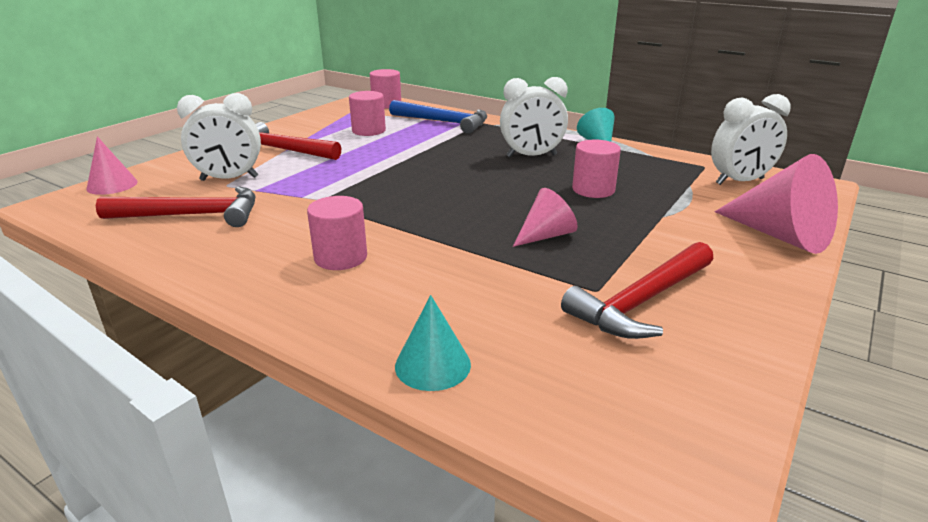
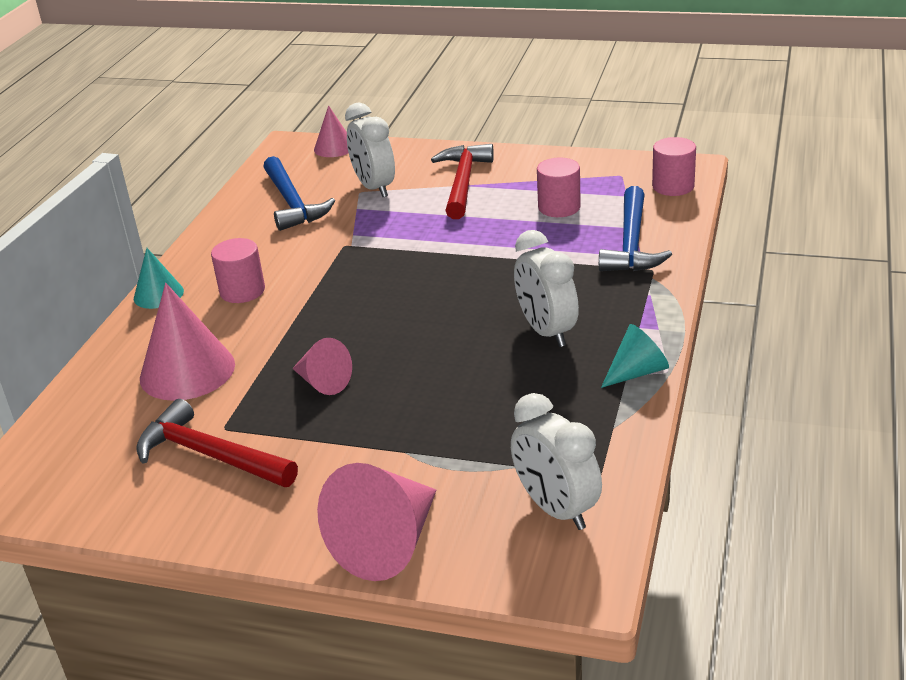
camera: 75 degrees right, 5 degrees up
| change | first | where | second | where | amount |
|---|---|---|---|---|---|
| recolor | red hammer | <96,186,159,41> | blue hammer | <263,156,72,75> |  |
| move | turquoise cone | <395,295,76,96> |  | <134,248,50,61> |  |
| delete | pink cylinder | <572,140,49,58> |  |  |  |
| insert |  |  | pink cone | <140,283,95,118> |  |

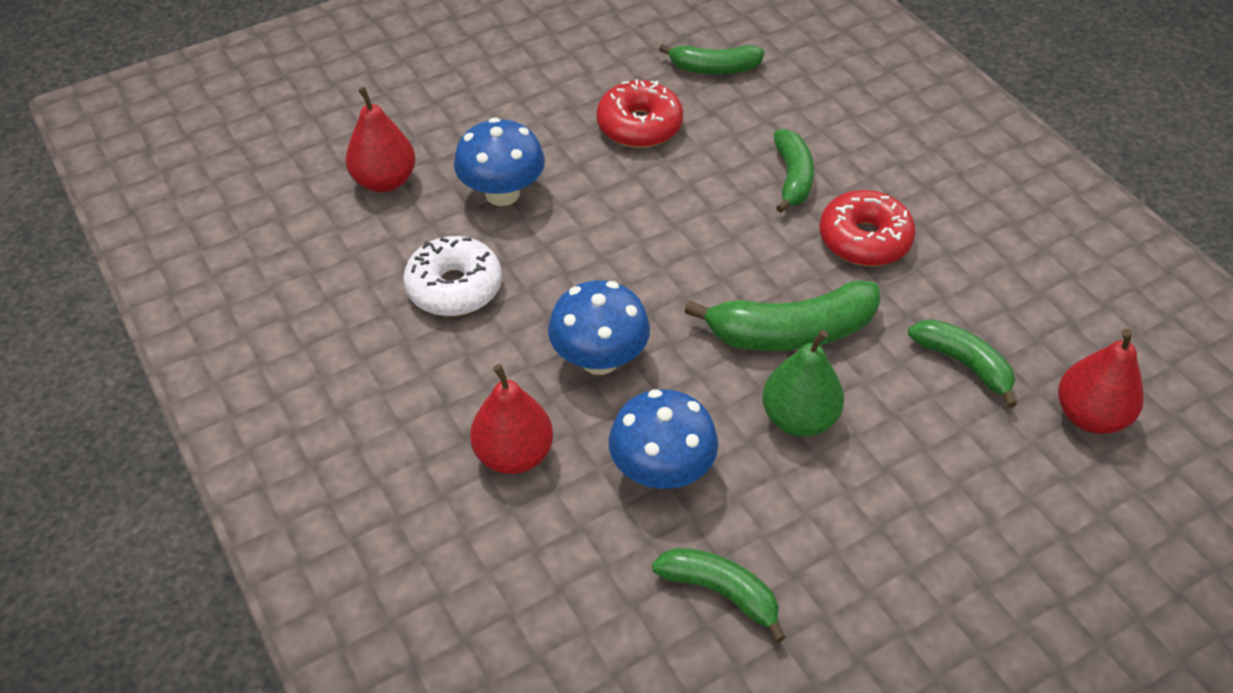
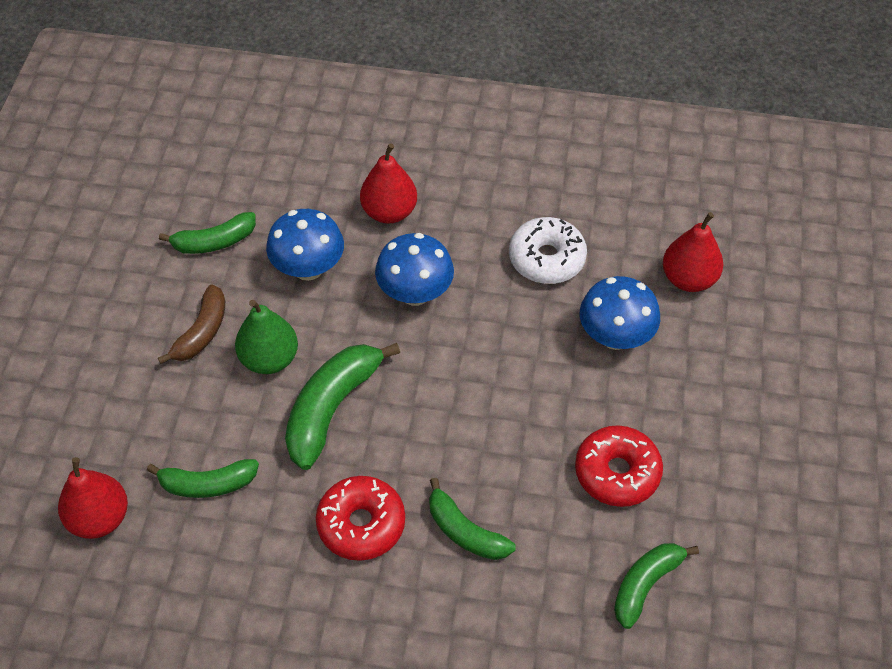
camera: 130 degrees right, 5 degrees up
| change | first | where | second | where | amount |
|---|---|---|---|---|---|
| insert |  |  | brown banana | <158,284,67,80> |  |

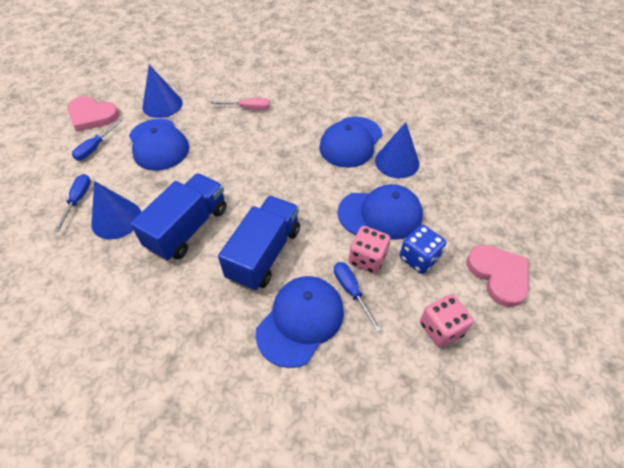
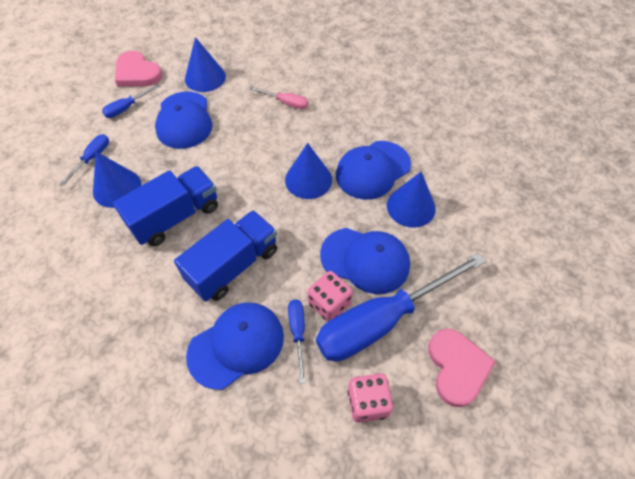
camera: 20 degrees right, 5 degrees up
| change | first | where | second | where | amount |
|---|---|---|---|---|---|
| replace | blue dice | <399,225,47,49> | blue screwdriver | <316,253,170,109> |  |
| insert |  |  | blue cone | <285,143,47,56> |  |

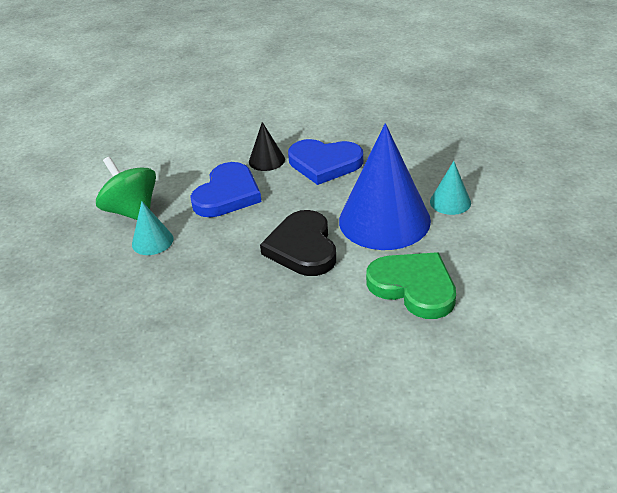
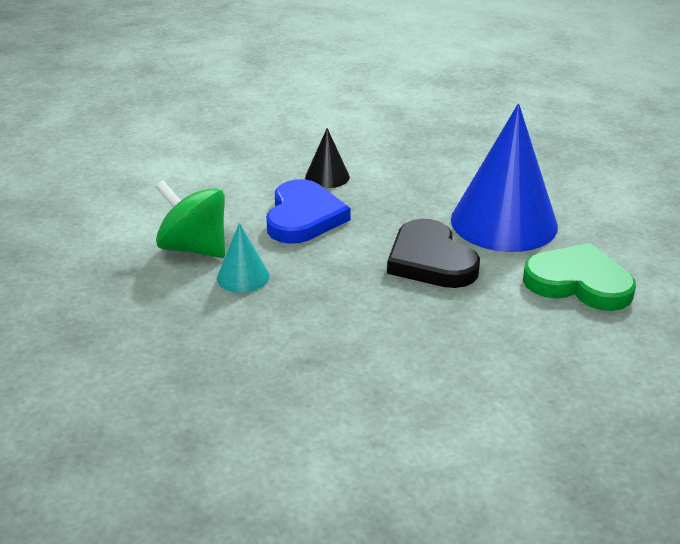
camera: 20 degrees left, 5 degrees down
| change | first | where | second | where | amount |
|---|---|---|---|---|---|
| delete | blue heart | <288,139,75,46> |  |  |  |
| delete | turquoise cone | <430,161,41,54> |  |  |  |

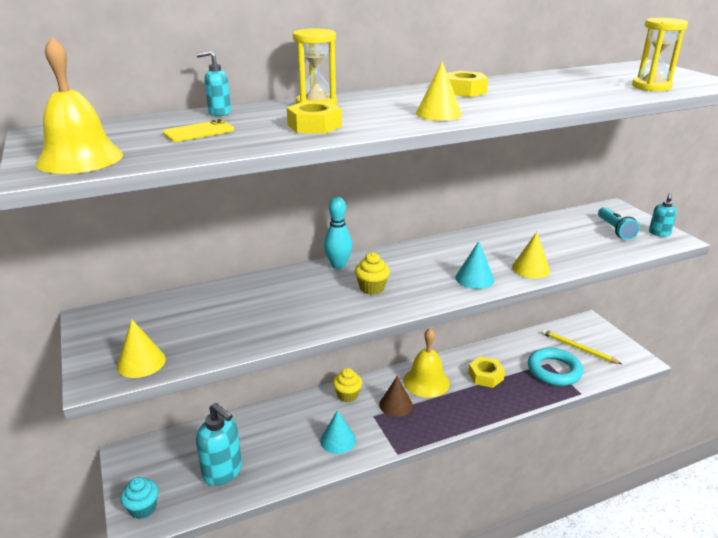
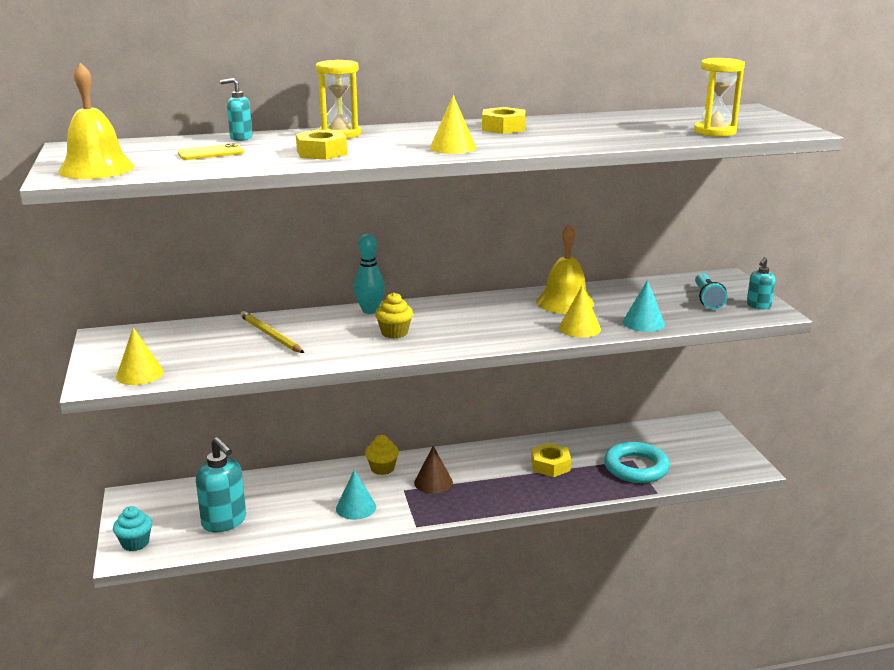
camera: 10 degrees right, 5 degrees down
| change | first | where | second | where | amount |
|---|---|---|---|---|---|
| move | yellow bell | <403,328,47,70> |  | <536,224,58,90> |  |
| move | turquoise cone | <456,241,38,48> |  | <623,280,42,52> |  |
| move | yellow pencil | <542,329,80,35> |  | <240,311,64,42> |  |

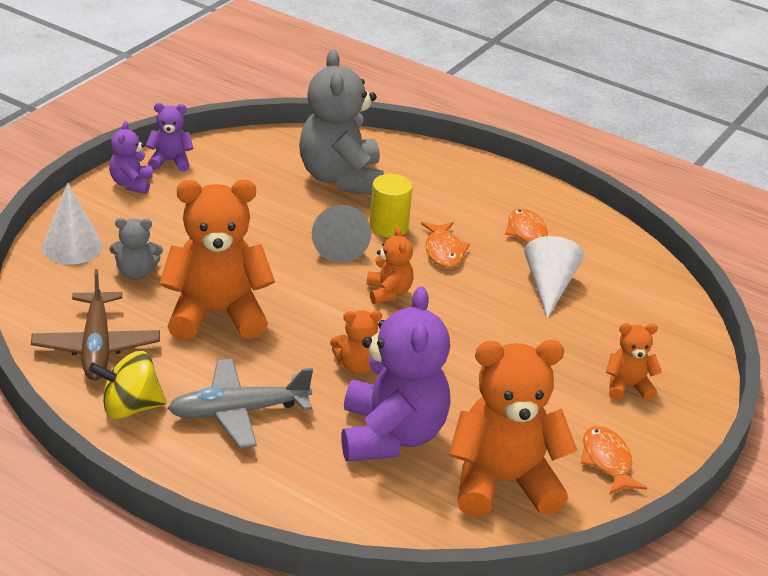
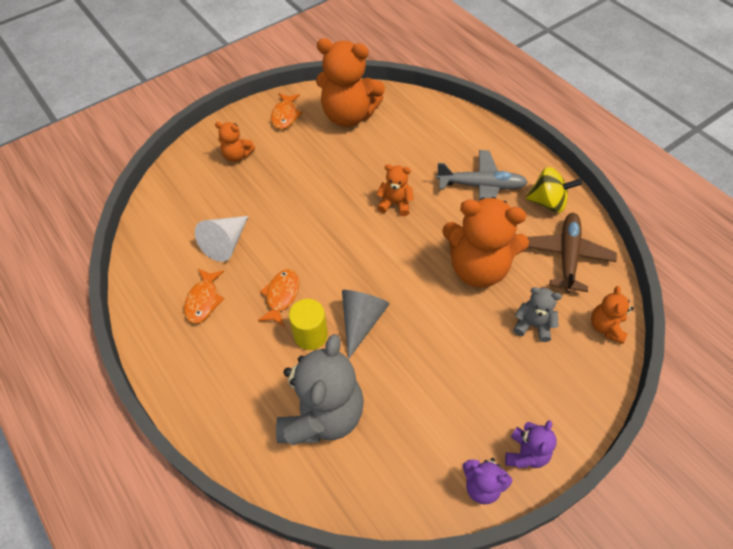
camera: 155 degrees left, 20 degrees up
| change | first | where | second | where | amount |
|---|---|---|---|---|---|
| delete | white cone | <42,183,61,82> |  |  |  |
| delete | purple teddy bear | <341,286,109,176> |  |  |  |
| move | orange teddy bear | <367,227,47,77> |  | <591,286,43,58> |  |

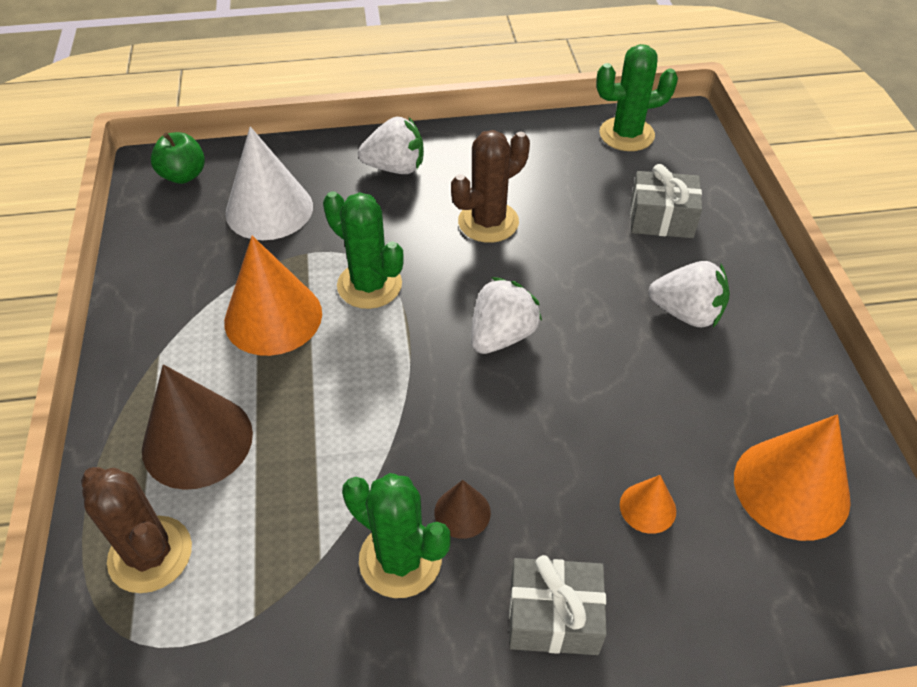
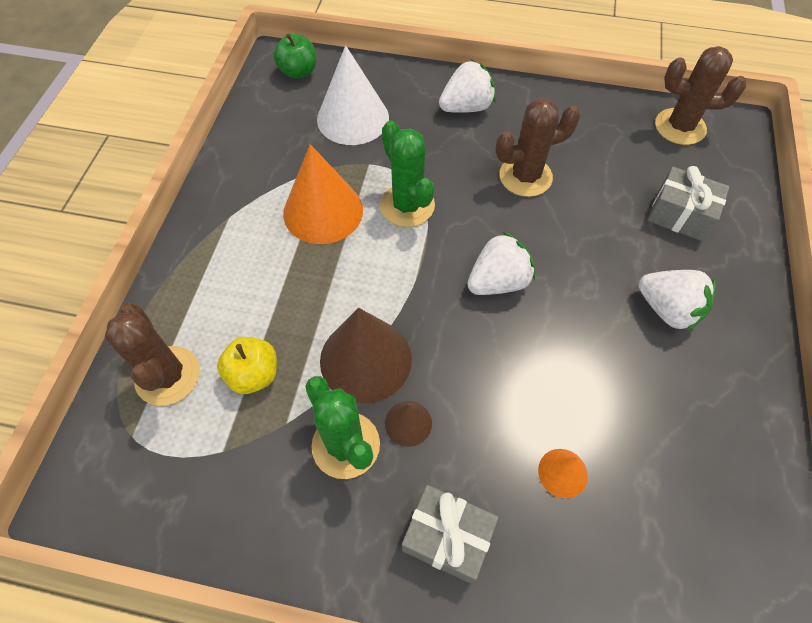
camera: 20 degrees right, 10 degrees up
| change | first | where | second | where | amount |
|---|---|---|---|---|---|
| move | brown cone | <142,364,111,126> |  | <320,308,92,95> |  |
| rotate | white strawberry | <358,116,66,58> |  | <439,60,57,53> | 45 degrees counterclockwise |
| recolor | green cactus | <596,44,82,107> | brown cactus | <655,46,91,99> |  |
| delete | orange cone | <734,414,117,127> |  |  |  |
| insert |  |  | yellow apple | <217,337,60,57> |  |

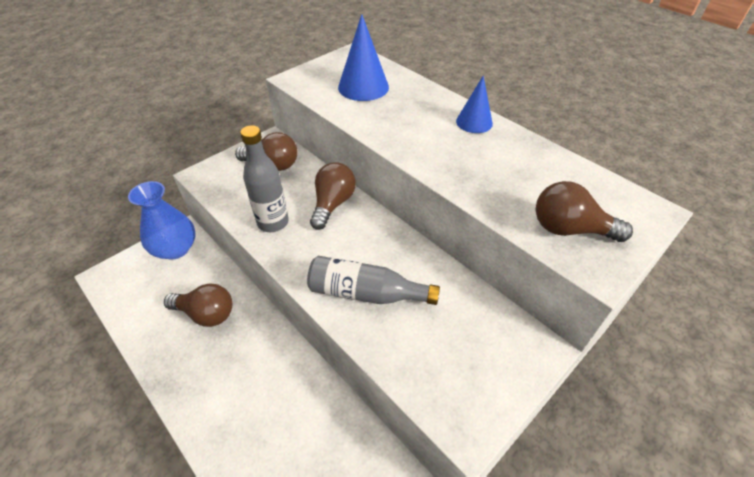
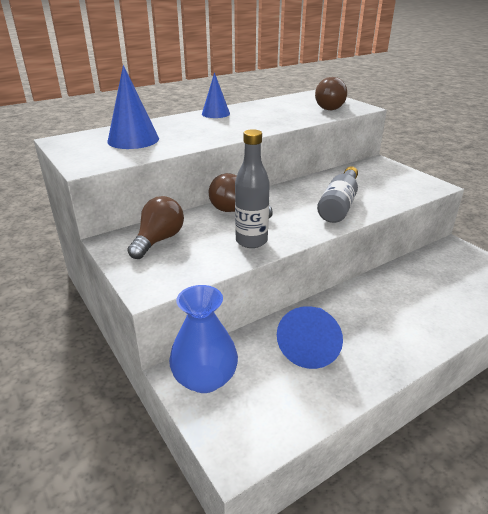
camera: 80 degrees left, 15 degrees down
| change | first | where | second | where | amount |
|---|---|---|---|---|---|
| replace | brown light bulb | <164,283,68,44> | blue cone | <277,306,66,63> |  |

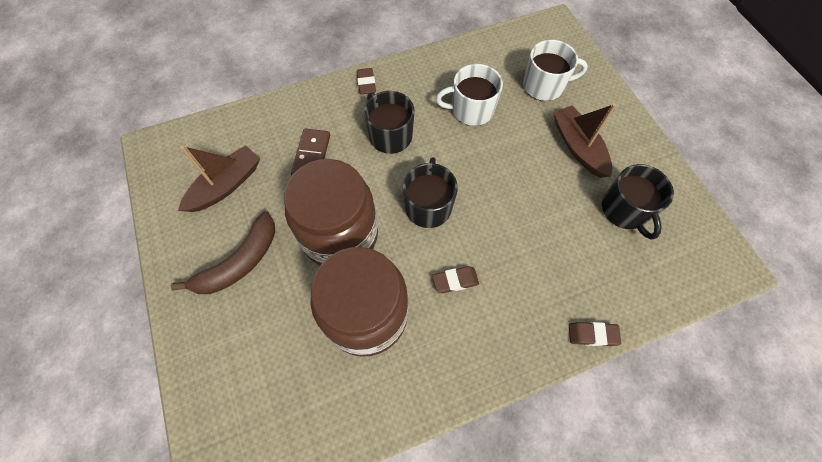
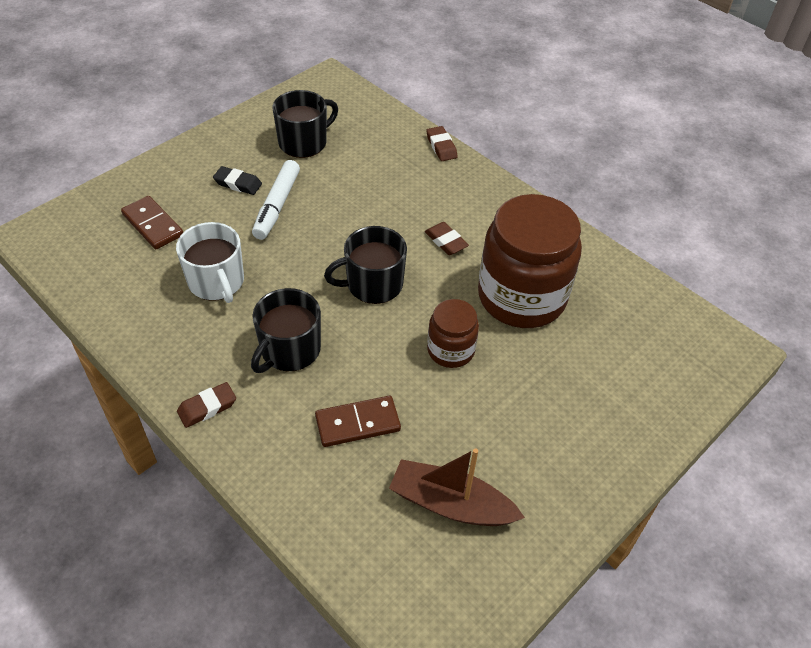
camera: 115 degrees left, 15 degrees down
| change | first | where | second | where | amount |
|---|---|---|---|---|---|
| delete | brown banana | <171,211,104,83> |  |  |  |
| resize | brown jar | <284,159,94,107> |  | <427,299,52,69> | x0.51 |
| replace | white mug | <523,40,65,61> | brown domino | <121,196,62,53> |  |
| replace | brown boat | <553,104,63,74> | black eraser | <213,166,49,29> |  |
| insert |  |  | white marker | <252,160,48,80> |  |

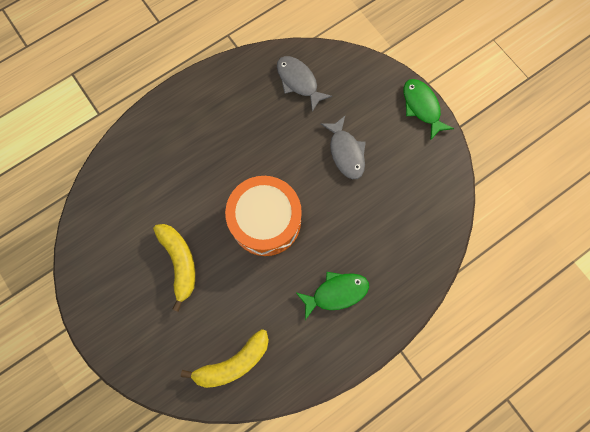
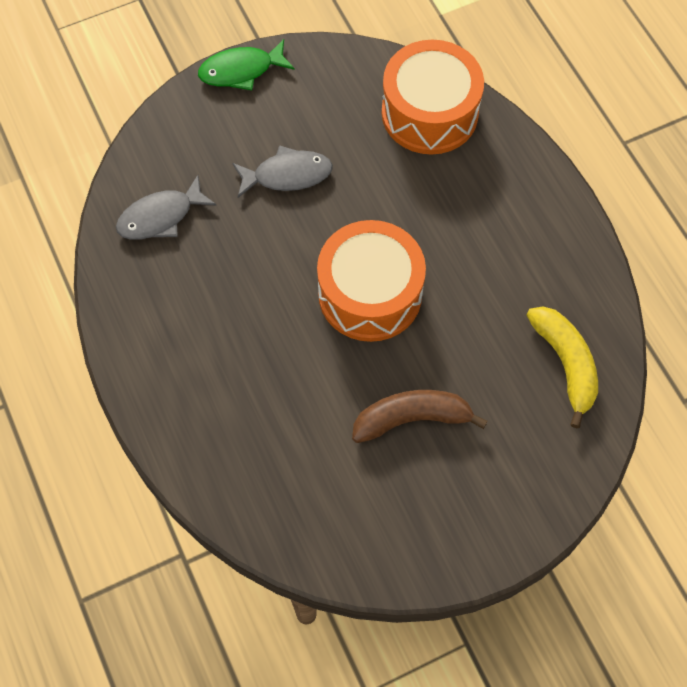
camera: 80 degrees left, 10 degrees down
| change | first | where | second | where | amount |
|---|---|---|---|---|---|
| recolor | yellow banana | <153,224,42,88> | brown banana | <352,390,136,53> |  |
| delete | green fish | <296,272,73,48> |  |  |  |
| insert |  |  | orange drum | <382,40,102,115> |  |

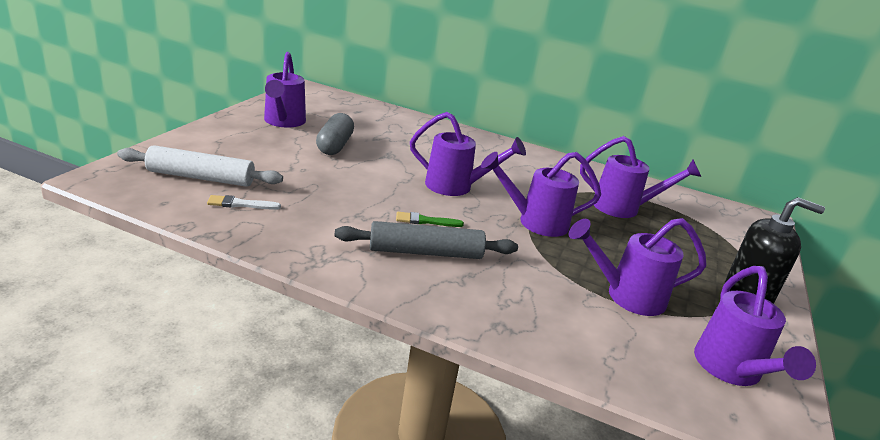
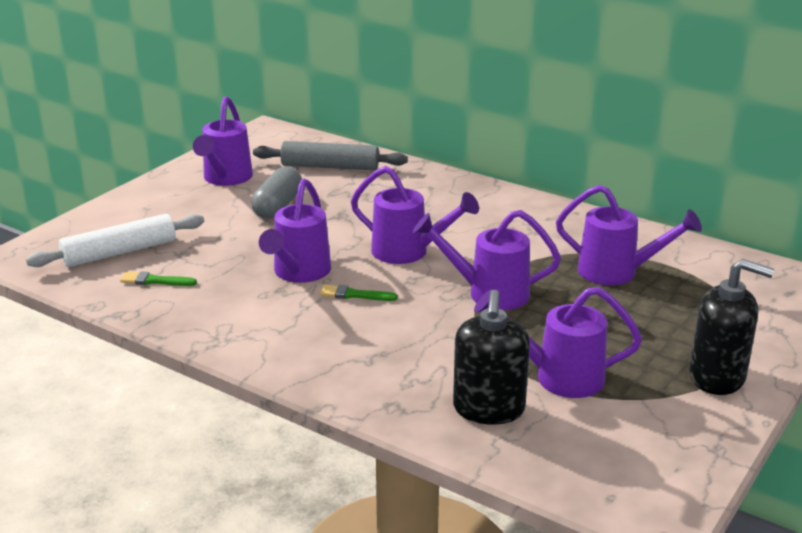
camera: 15 degrees right, 0 degrees up
| change | first | where | second | where | amount |
|---|---|---|---|---|---|
| rotate | white rolling pin | <117,145,166,42> |  | <26,214,178,53> | 45 degrees counterclockwise |
| recolor | white brush | <207,195,74,15> | green brush | <120,272,77,14> |  |
| move | grey rolling pin | <334,221,184,38> |  | <253,141,155,29> |  |
| move | purple watering can | <694,266,122,120> |  | <259,179,72,104> |  |
| insert |  |  | black soap dispenser | <453,290,77,135> |  |

